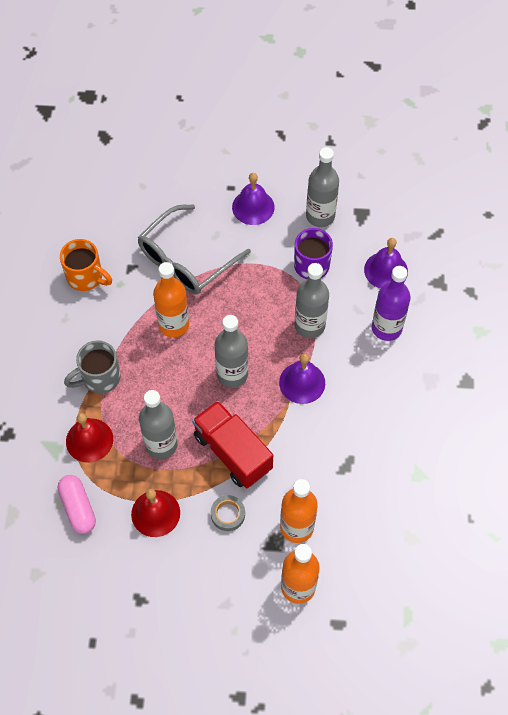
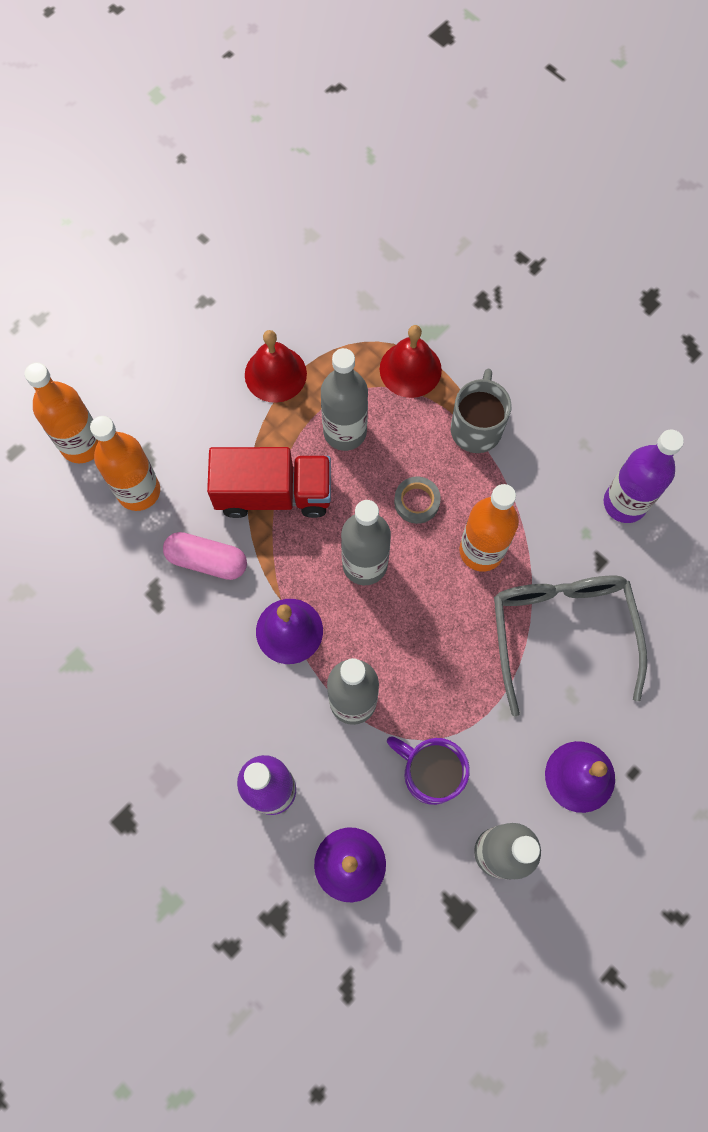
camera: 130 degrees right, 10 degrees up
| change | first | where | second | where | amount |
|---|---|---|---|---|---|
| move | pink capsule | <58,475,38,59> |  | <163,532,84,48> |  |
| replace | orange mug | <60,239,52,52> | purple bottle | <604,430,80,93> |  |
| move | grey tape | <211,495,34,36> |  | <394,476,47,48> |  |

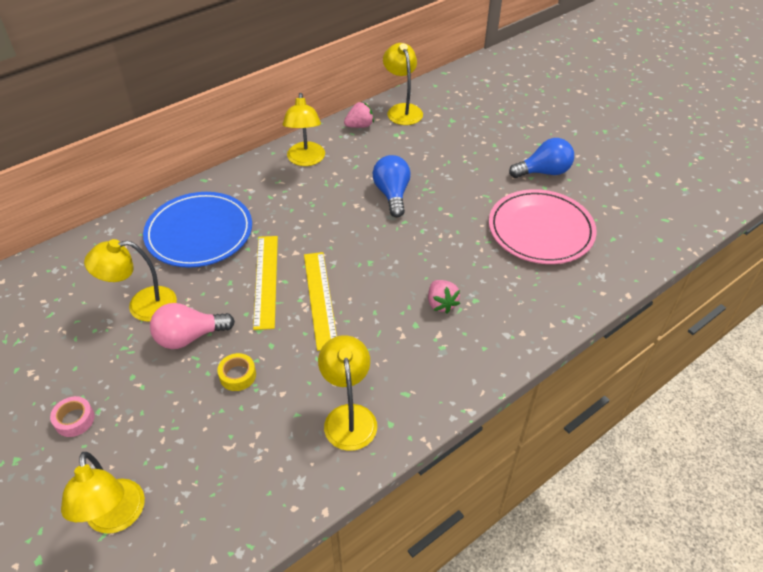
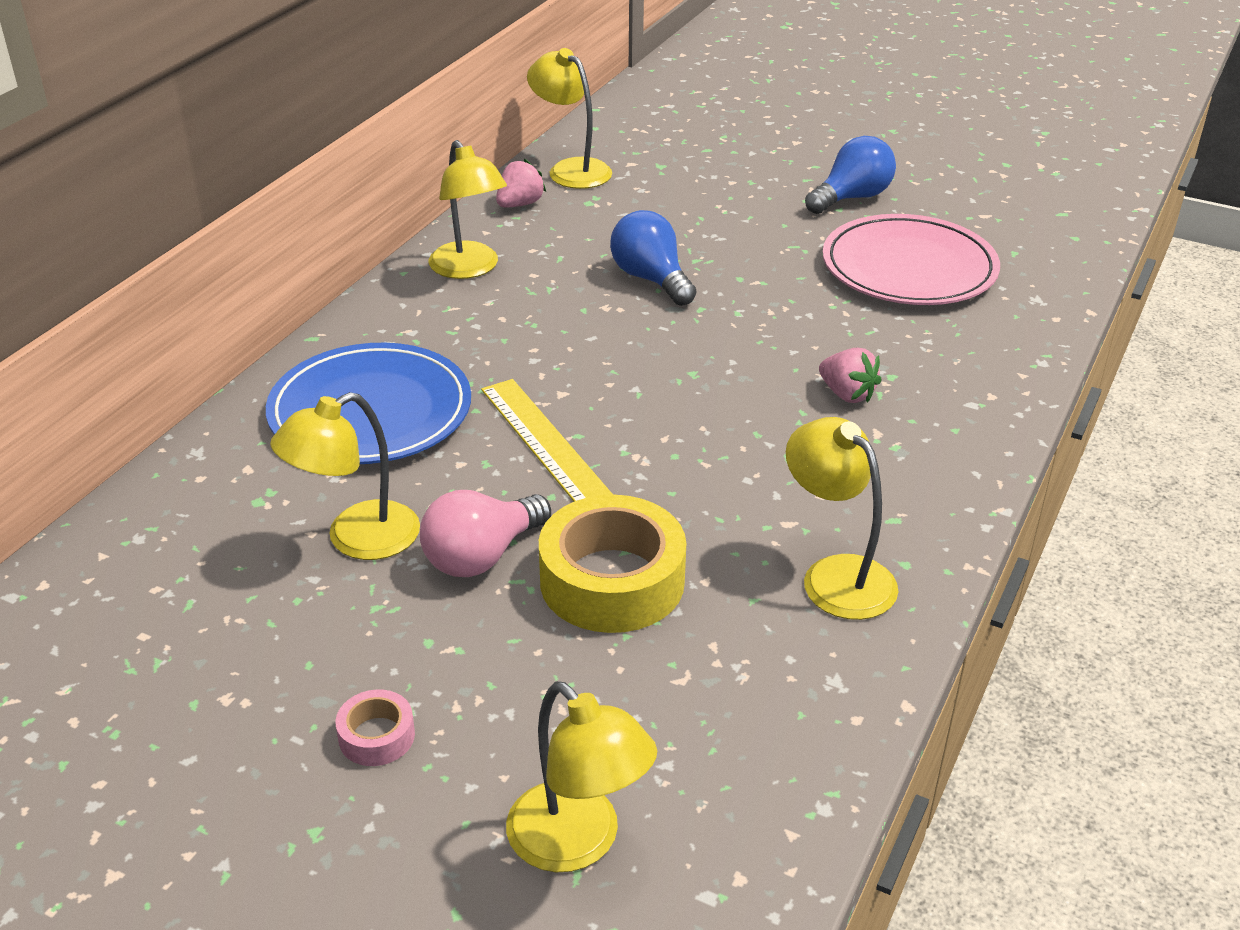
camera: 25 degrees left, 10 degrees down
| change | first | where | second | where | amount |
|---|---|---|---|---|---|
| resize | yellow tape | <217,353,39,38> |  | <539,495,147,138> | x2.15 |
| delete | yellow ruler | <304,252,33,99> |  |  |  |

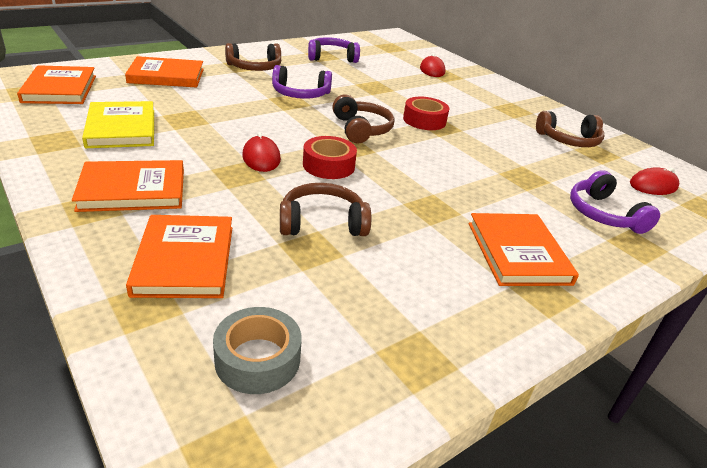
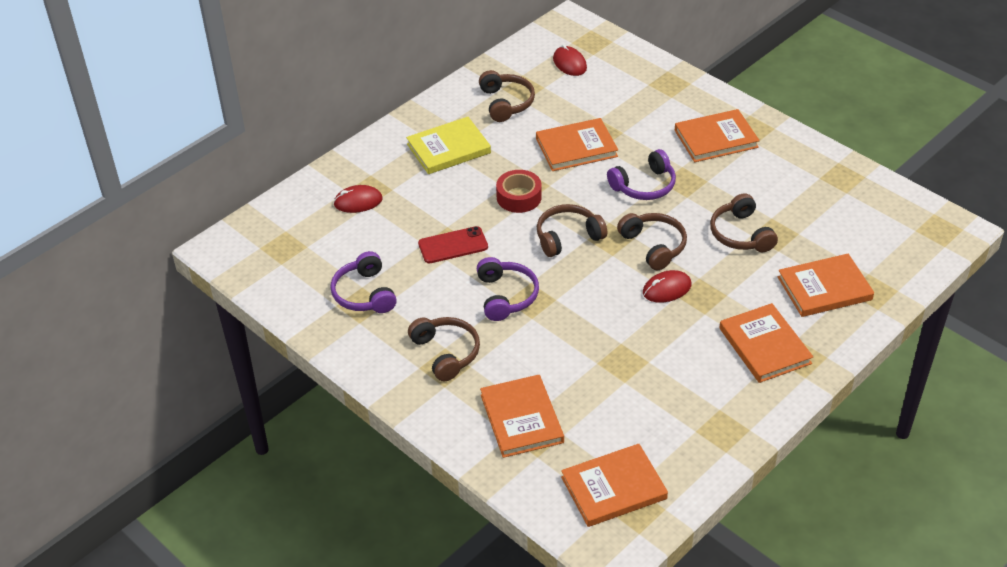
camera: 95 degrees left, 10 degrees up
| change | first | where | second | where | amount |
|---|---|---|---|---|---|
| move | yellow book | <82,101,72,47> |  | <406,117,85,57> |  |
| delete | grey tape | <213,307,89,87> |  |  |  |
| replace | red tape | <303,136,54,43> | brown headphones | <617,213,70,57> |  |
| move | purple headphones | <570,170,90,64> |  | <607,149,69,51> |  |
| insert |  |  | red phone | <418,226,70,37> |  |
| insert |  |  | orange book | <536,118,82,53> |  |

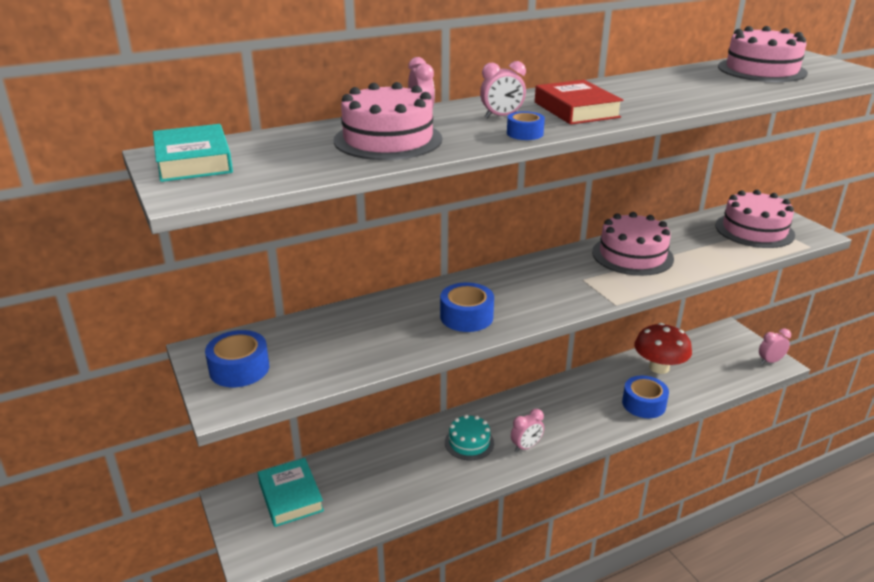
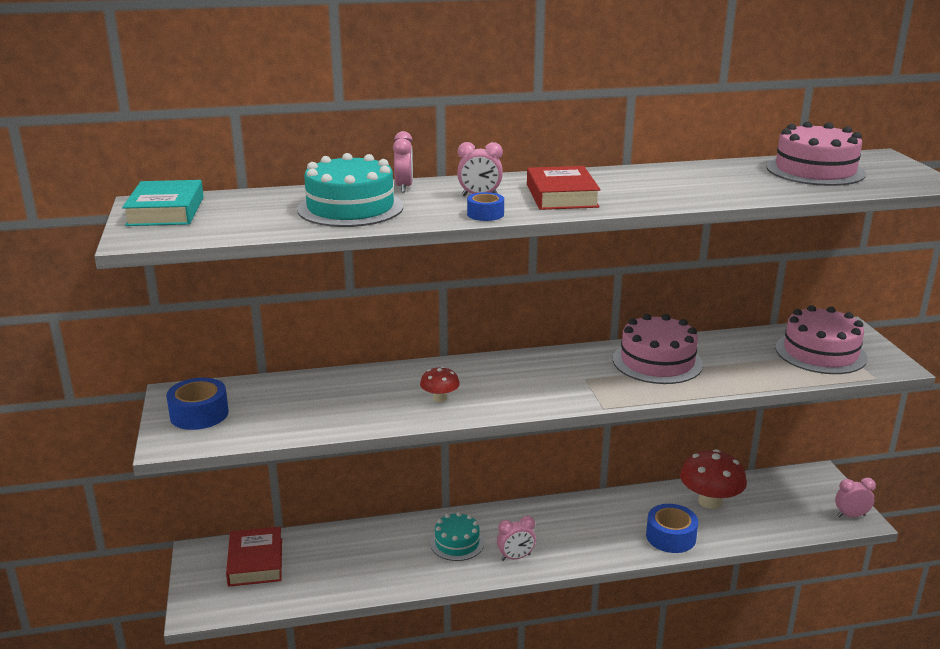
camera: 15 degrees right, 5 degrees down
| change | first | where | second | where | amount |
|---|---|---|---|---|---|
| recolor | turquoise book | <258,458,66,69> | red book | <226,527,56,60> |  |
| recolor | pink cake | <334,82,108,78> | turquoise cake | <297,153,106,74> |  |
| replace | blue tape | <440,282,54,50> | red mushroom | <420,366,40,36> |  |

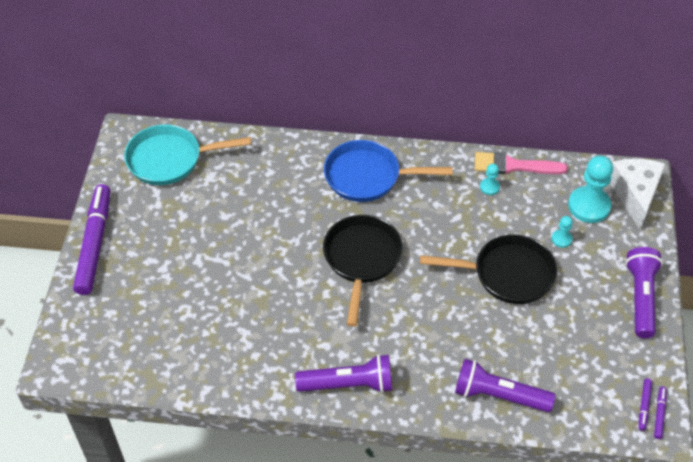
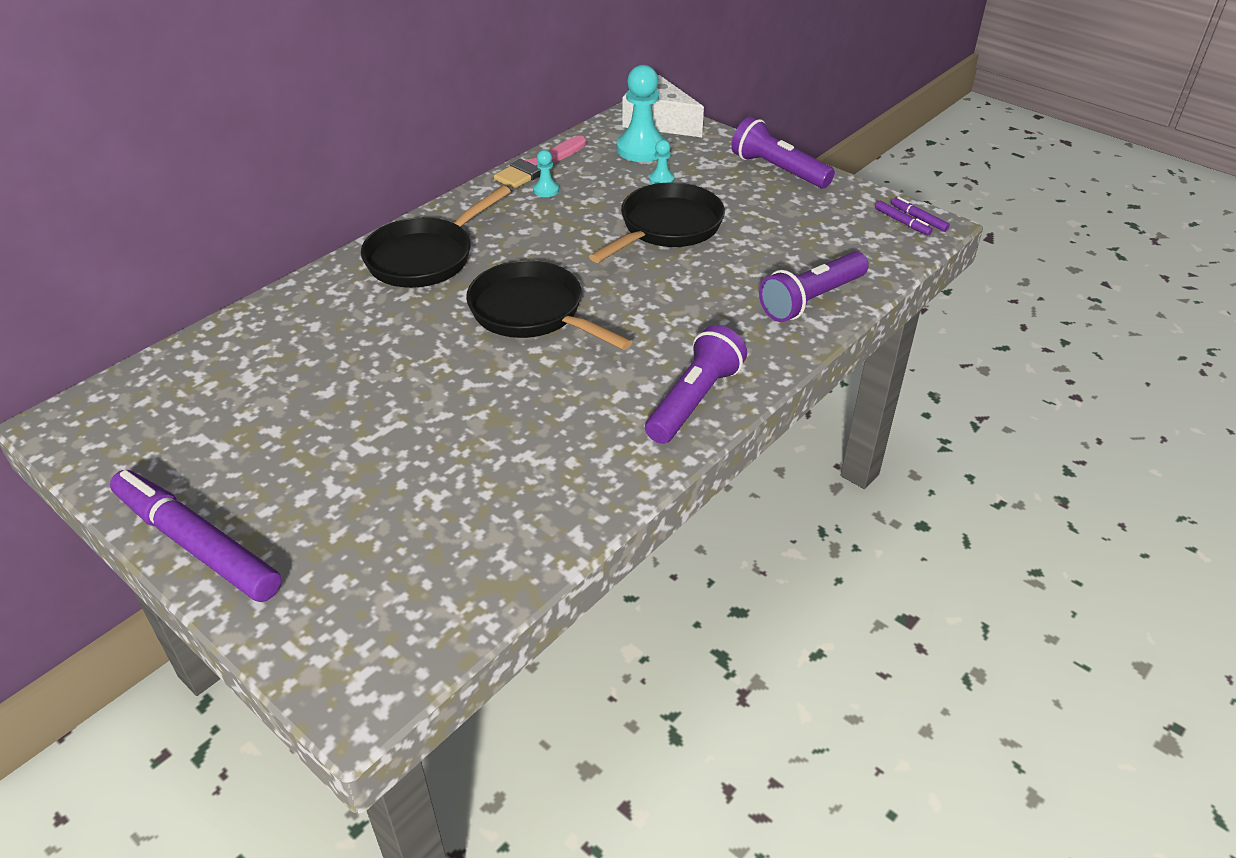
camera: 55 degrees left, 10 degrees down
| change | first | where | second | where | amount |
|---|---|---|---|---|---|
| delete | turquoise pan | <124,124,127,61> |  |  |  |
| recolor | blue pan | <324,140,129,62> | black pan | <361,186,150,102> |  |

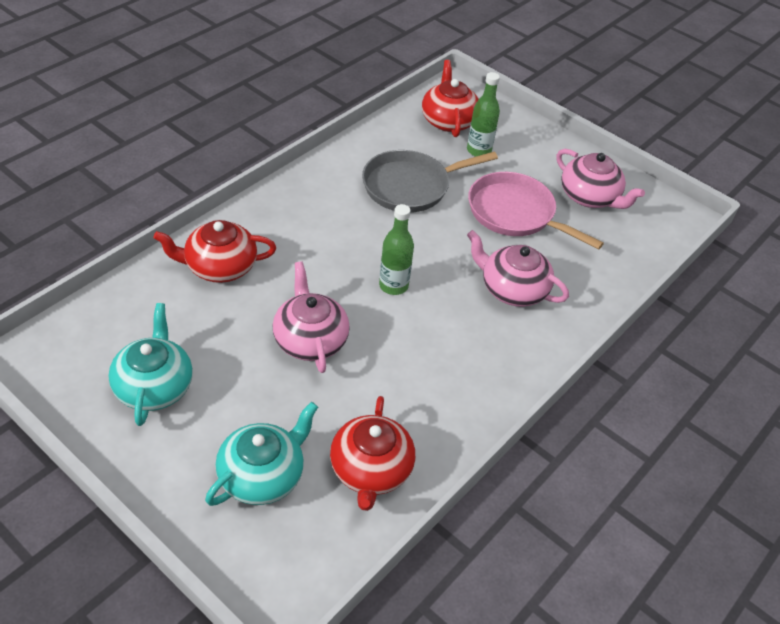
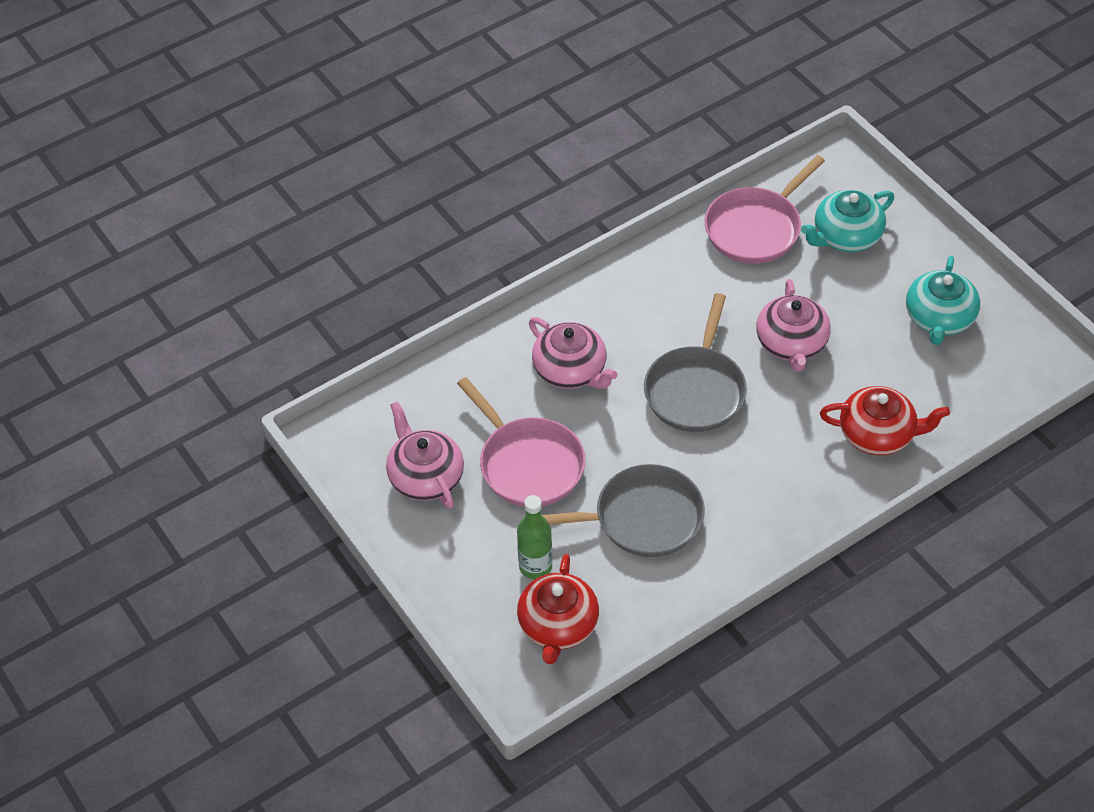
camera: 160 degrees left, 5 degrees up
| change | first | where | second | where | amount |
|---|---|---|---|---|---|
| replace | red teapot | <330,396,85,115> | pink pan | <704,155,121,109> |  |
| replace | green bottle | <379,204,35,91> | grey pan | <644,293,103,139> |  |

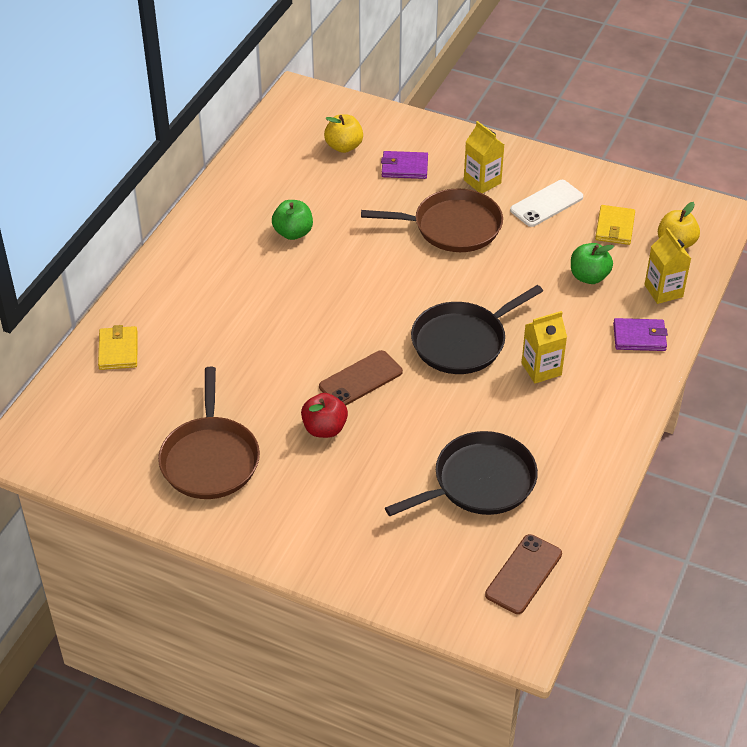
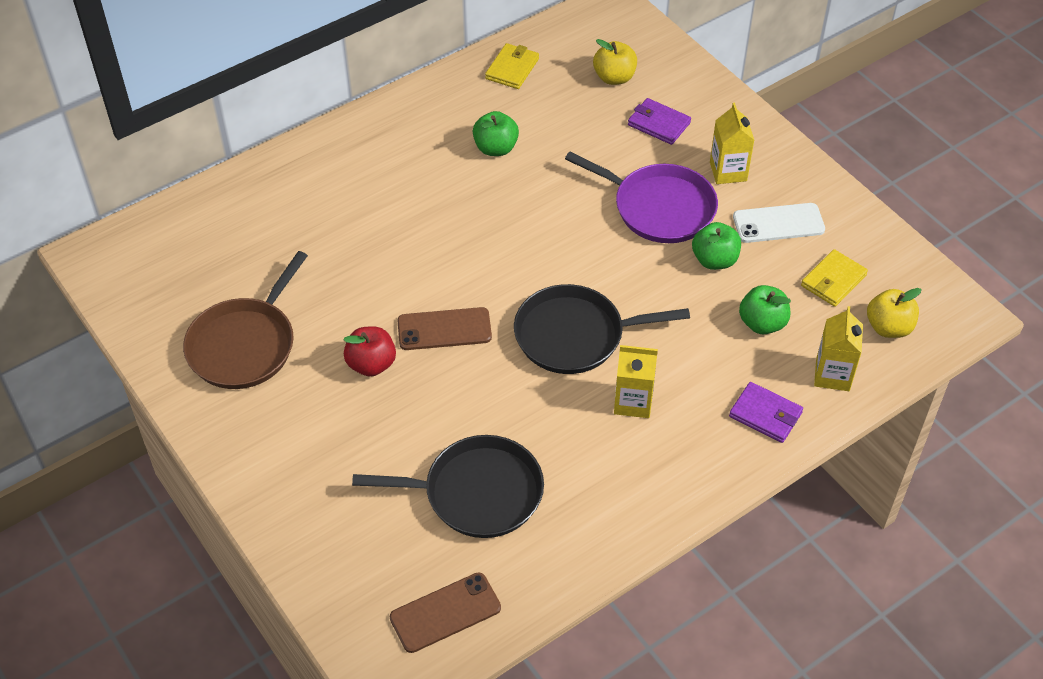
camera: 30 degrees right, 5 degrees up
| change | first | where | second | where | amount |
|---|---|---|---|---|---|
| move | yellow wallet | <98,325,40,45> |  | <485,43,54,46> |  |
| recolor | brown pan | <361,188,142,64> | purple pan | <565,152,153,91> |  |
| insert |  |  | green apple | <692,222,49,48> |  |

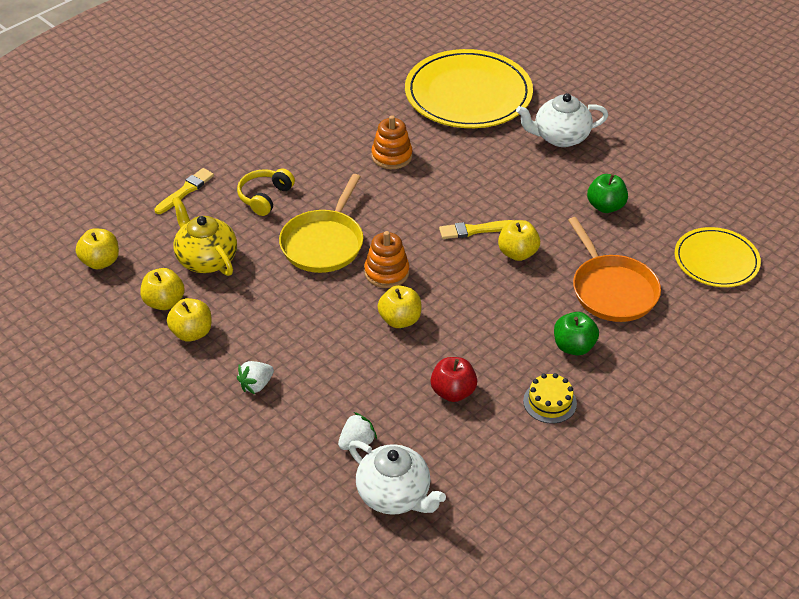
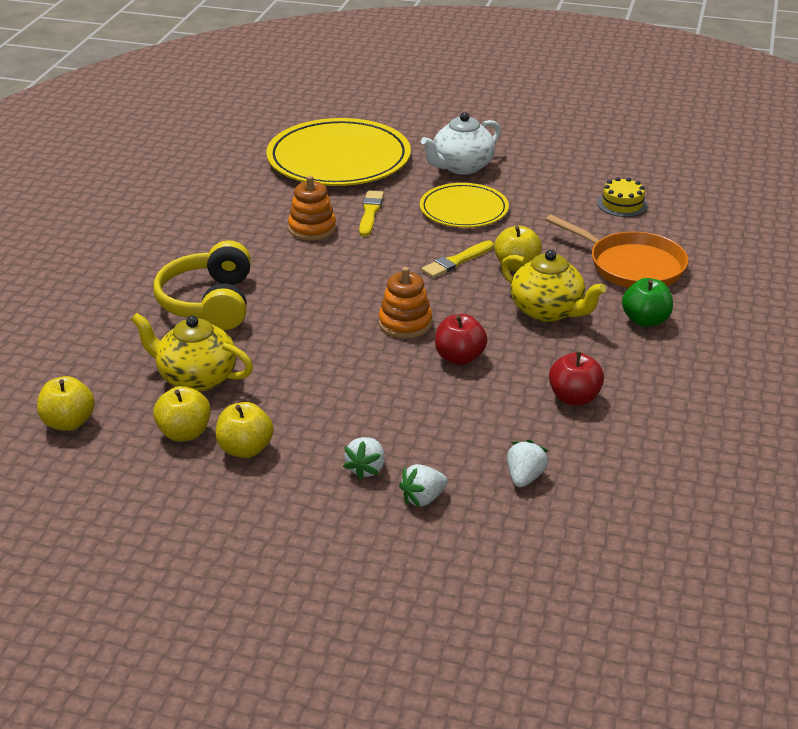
camera: 30 degrees left, 10 degrees down
| change | first | where | second | where | amount |
|---|---|---|---|---|---|
| move | yellow brush | <154,168,60,46> |  | <359,191,25,46> |  |
| resize | yellow headphones | <237,168,58,48> |  | <154,240,97,90> | x1.59 |
| delete | yellow pan | <279,174,84,99> |  |  |  |
| delete | white teapot | <348,440,98,75> |  |  |  |
| recolor | yellow apple | <378,285,43,43> | red apple | <435,314,52,51> |  |
| move | yellow cake | <523,373,54,51> |  | <597,177,51,40> |  |
| delete | green apple | <587,174,41,39> |  |  |  |
| move | yellow plate | <675,227,86,60> |  | <420,183,89,45> |  |
| insert |  |  | white strawberry | <399,464,49,43> |  |
| insert |  |  | yellow teapot | <501,250,105,72> |  |

